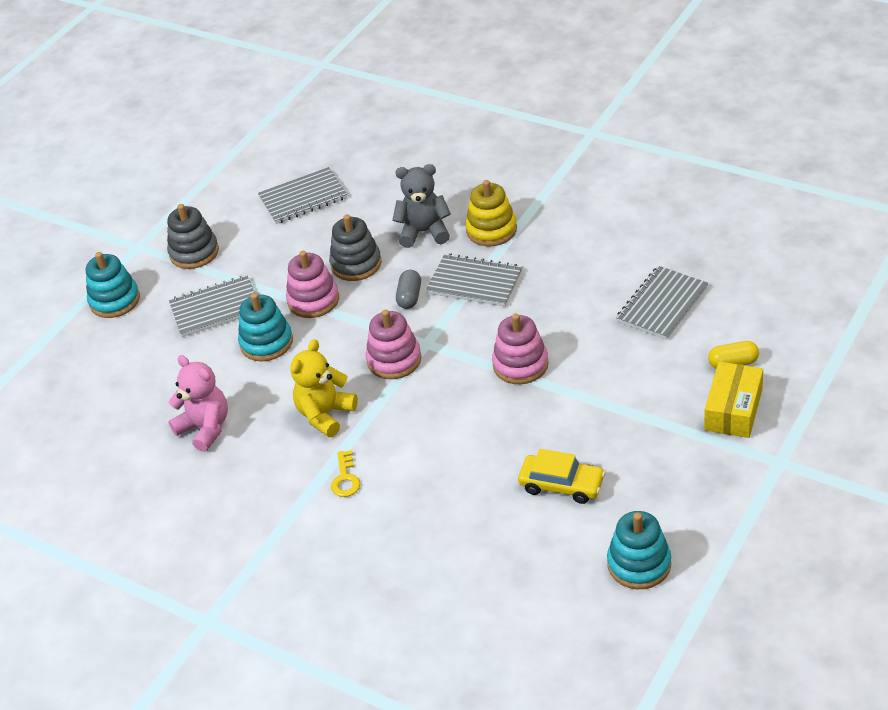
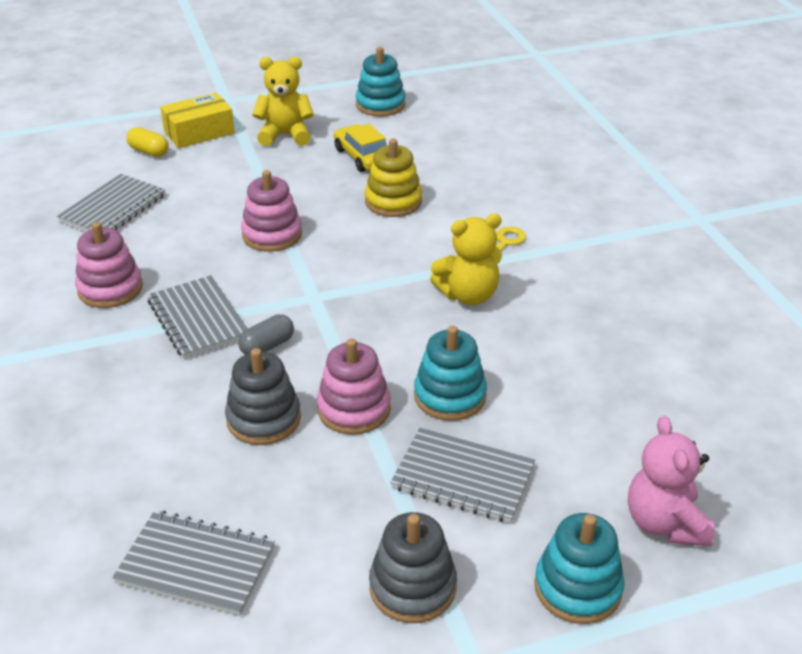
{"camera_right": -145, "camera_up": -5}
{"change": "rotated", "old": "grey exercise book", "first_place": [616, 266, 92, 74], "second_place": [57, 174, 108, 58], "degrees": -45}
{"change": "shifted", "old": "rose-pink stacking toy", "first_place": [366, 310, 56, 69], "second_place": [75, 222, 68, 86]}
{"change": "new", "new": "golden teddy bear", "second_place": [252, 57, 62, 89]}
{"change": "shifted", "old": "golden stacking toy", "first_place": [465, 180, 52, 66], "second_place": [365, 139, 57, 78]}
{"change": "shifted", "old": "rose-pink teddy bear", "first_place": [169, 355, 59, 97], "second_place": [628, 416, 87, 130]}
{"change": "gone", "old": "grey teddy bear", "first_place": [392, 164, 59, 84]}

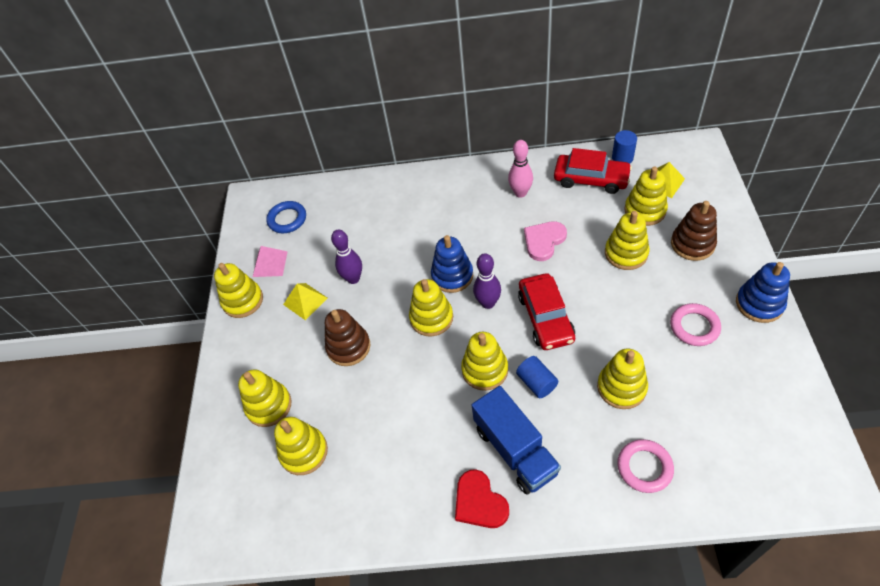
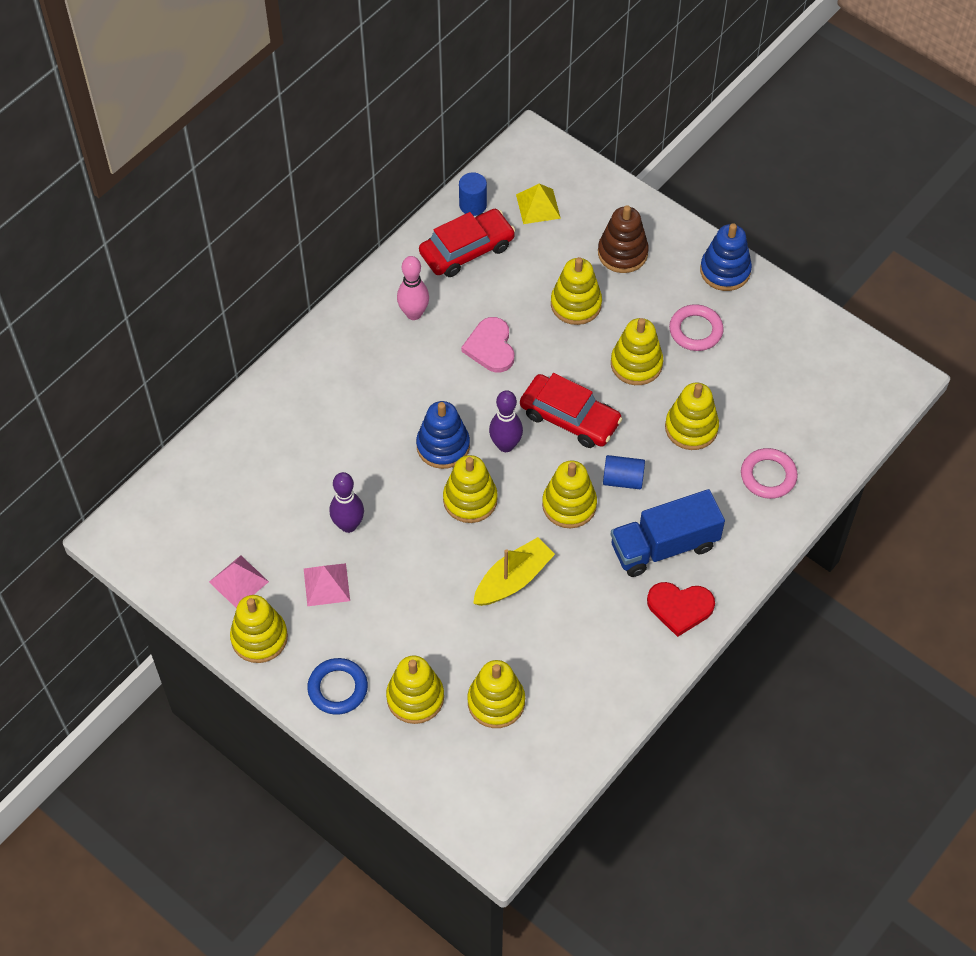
{"camera_right": -55, "camera_up": 5}
{"change": "repainted", "old": "golden pyramid", "new": "rose-pink pyramid", "first_place": [283, 283, 44, 37], "second_place": [304, 563, 46, 43]}
{"change": "shifted", "old": "cobalt hoop", "first_place": [266, 201, 40, 32], "second_place": [307, 658, 61, 57]}
{"change": "new", "new": "golden sailboat", "second_place": [473, 537, 82, 69]}
{"change": "shifted", "old": "golden stacking toy", "first_place": [624, 167, 44, 59], "second_place": [611, 318, 52, 67]}
{"change": "rotated", "old": "cobalt toy truck", "first_place": [471, 386, 90, 109], "second_place": [611, 489, 114, 88], "degrees": 150}
{"change": "gone", "old": "dark brown stacking toy", "first_place": [325, 309, 46, 57]}

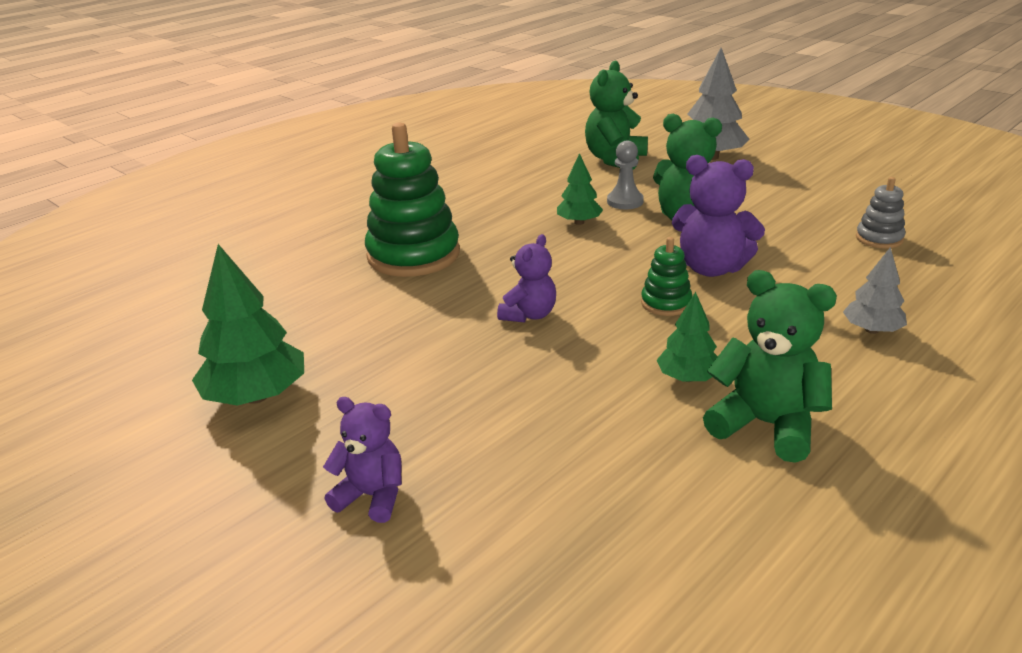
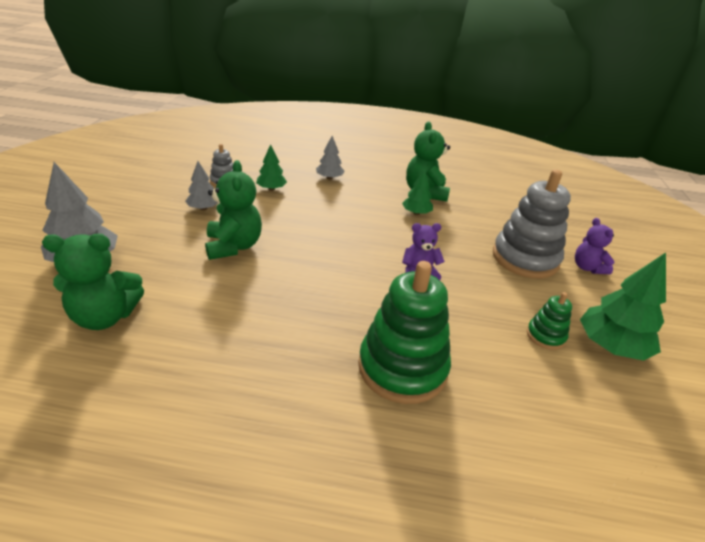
{"camera_right": -130, "camera_up": 5}
{"change": "new", "new": "grey fir tree", "second_place": [185, 161, 34, 49]}
{"change": "shifted", "old": "green fir tree", "first_place": [557, 153, 46, 72], "second_place": [256, 144, 31, 47]}
{"change": "new", "new": "grey stacking toy", "second_place": [493, 169, 78, 109]}
{"change": "shifted", "old": "green stacking toy", "first_place": [641, 237, 51, 79], "second_place": [527, 292, 45, 58]}
{"change": "gone", "old": "grey chess pawn", "first_place": [607, 140, 37, 69]}
{"change": "gone", "old": "royal purple teddy bear", "first_place": [672, 155, 93, 122]}

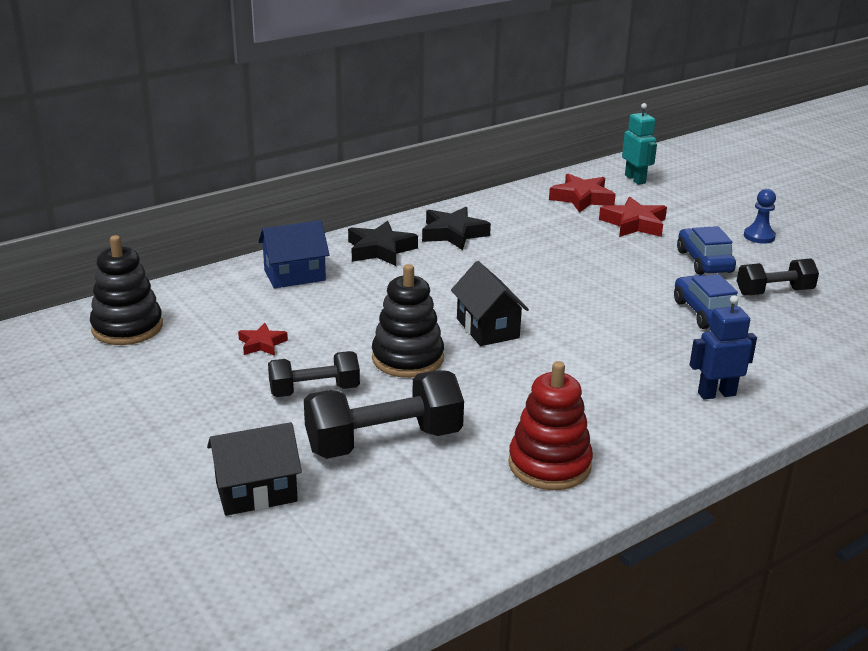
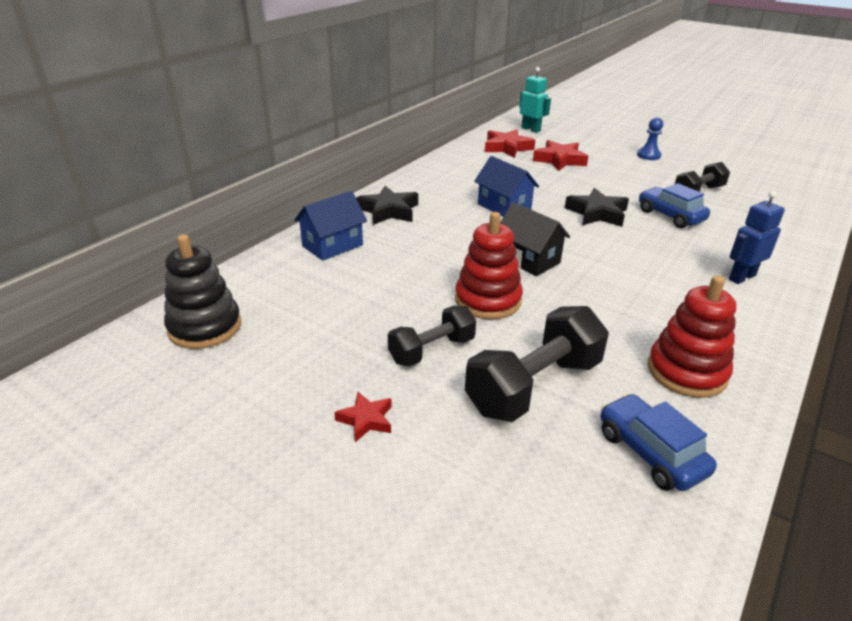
{"camera_right": -20, "camera_up": 5}
{"change": "shifted", "old": "crimson star shape", "first_place": [238, 323, 50, 33], "second_place": [334, 392, 58, 50]}
{"change": "repainted", "old": "black stacking toy", "new": "crimson stacking toy", "first_place": [372, 264, 72, 114], "second_place": [455, 212, 68, 107]}
{"change": "new", "new": "cobalt house", "second_place": [474, 156, 65, 61]}
{"change": "shifted", "old": "black star shape", "first_place": [422, 207, 69, 43], "second_place": [565, 188, 64, 39]}
{"change": "shifted", "old": "cobalt automobile", "first_place": [677, 226, 59, 49], "second_place": [601, 393, 116, 98]}
{"change": "gone", "old": "black house", "first_place": [207, 422, 95, 94]}

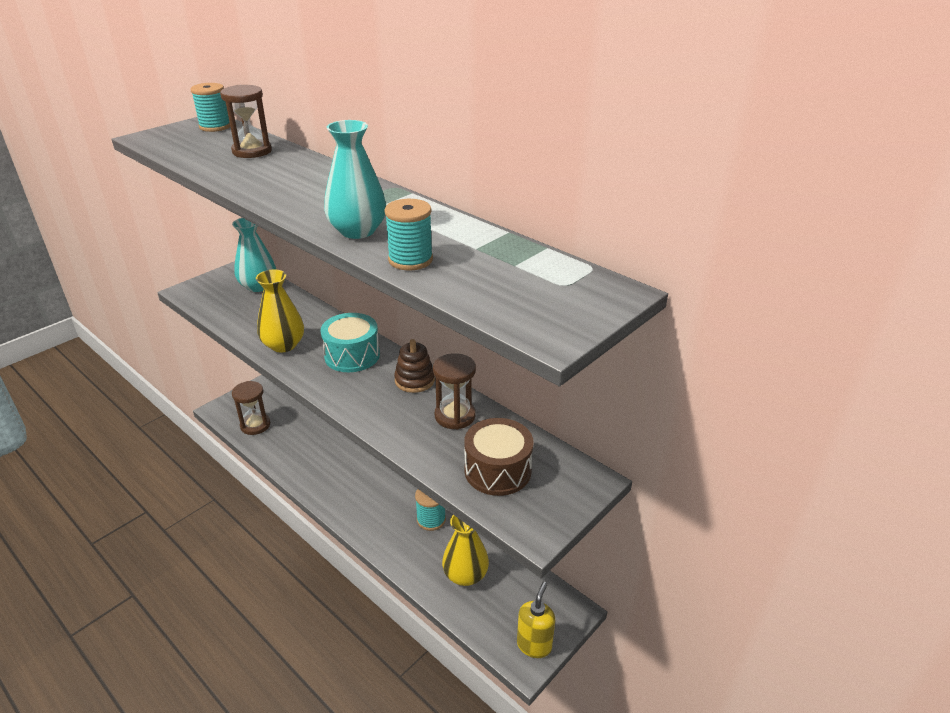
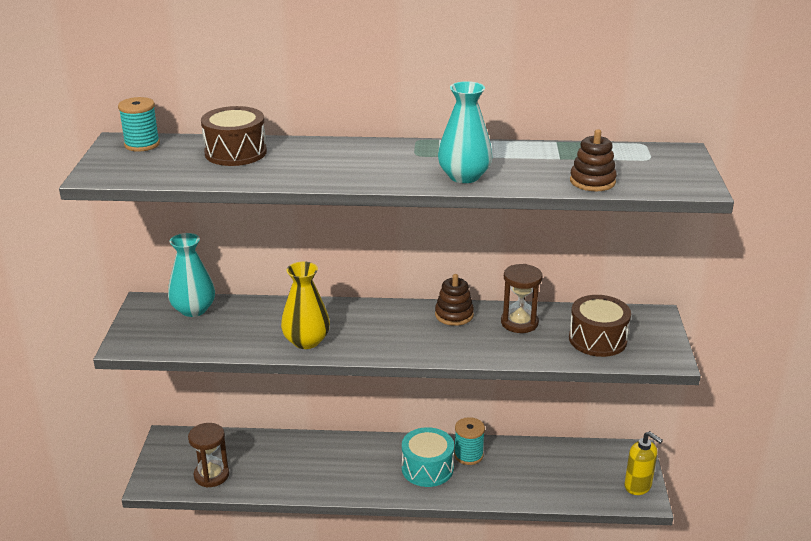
{"camera_right": -40, "camera_up": -5}
{"change": "swapped", "old": "dark brown sandglass", "new": "dark brown toy drum", "first_place": [220, 85, 52, 73], "second_place": [201, 106, 66, 60]}
{"change": "shifted", "old": "teal toy drum", "first_place": [320, 313, 60, 59], "second_place": [402, 427, 52, 60]}
{"change": "new", "new": "dark brown stacking toy", "second_place": [570, 129, 47, 62]}
{"change": "rotated", "old": "golden pump bottle", "first_place": [517, 582, 38, 76], "second_place": [624, 431, 39, 64], "degrees": 150}
{"change": "gone", "old": "teal reel of thread", "first_place": [384, 199, 49, 72]}
{"change": "gone", "old": "golden vase", "first_place": [442, 515, 47, 71]}

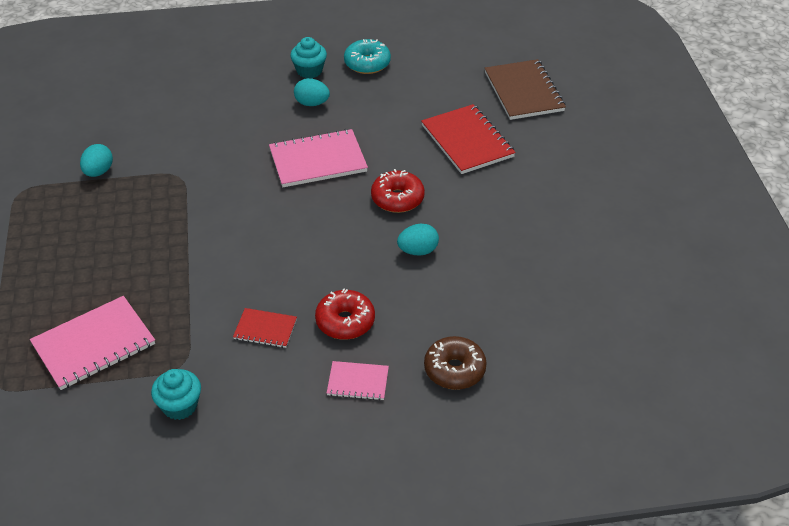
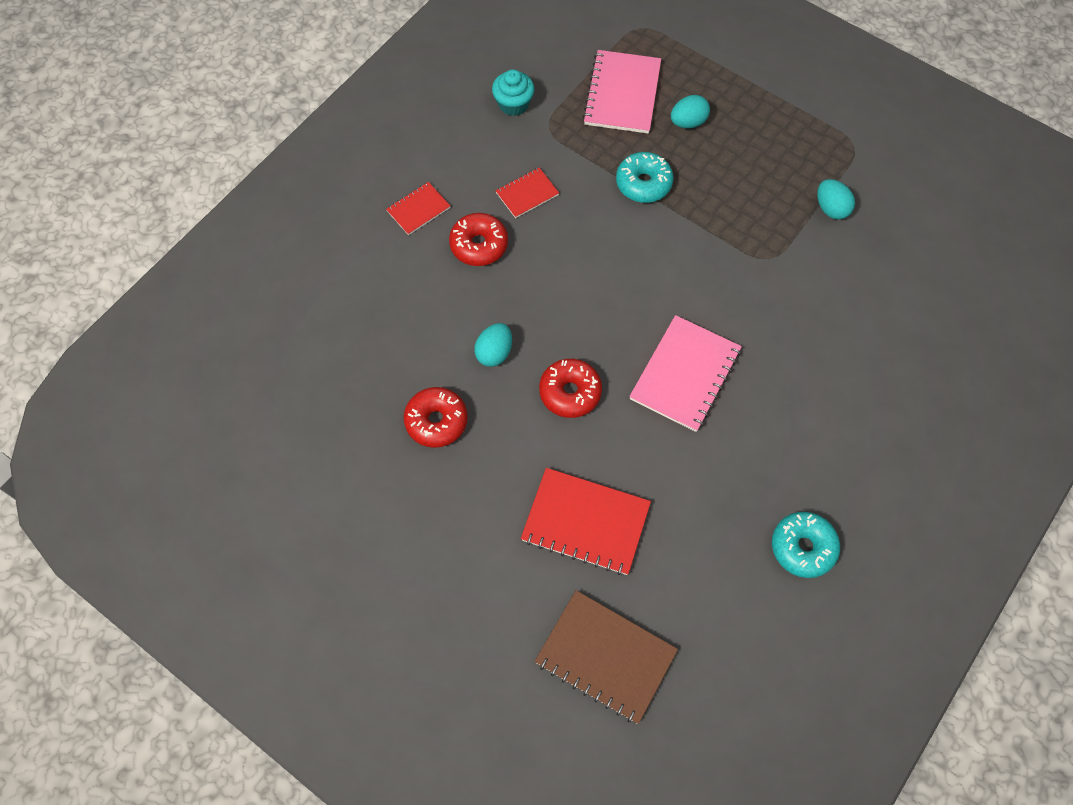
{"camera_right": 135, "camera_up": 20}
{"change": "repainted", "old": "rose-pink exercise book", "new": "crimson exercise book", "first_place": [327, 361, 62, 40], "second_place": [386, 182, 64, 53]}
{"change": "new", "new": "crimson donut", "second_place": [404, 387, 64, 61]}
{"change": "new", "new": "teal donut", "second_place": [616, 152, 57, 51]}
{"change": "shifted", "old": "teal egg", "first_place": [294, 78, 36, 28], "second_place": [671, 95, 39, 33]}
{"change": "gone", "old": "teal muffin", "first_place": [290, 37, 37, 41]}
{"change": "gone", "old": "dark brown donut", "first_place": [424, 336, 63, 54]}

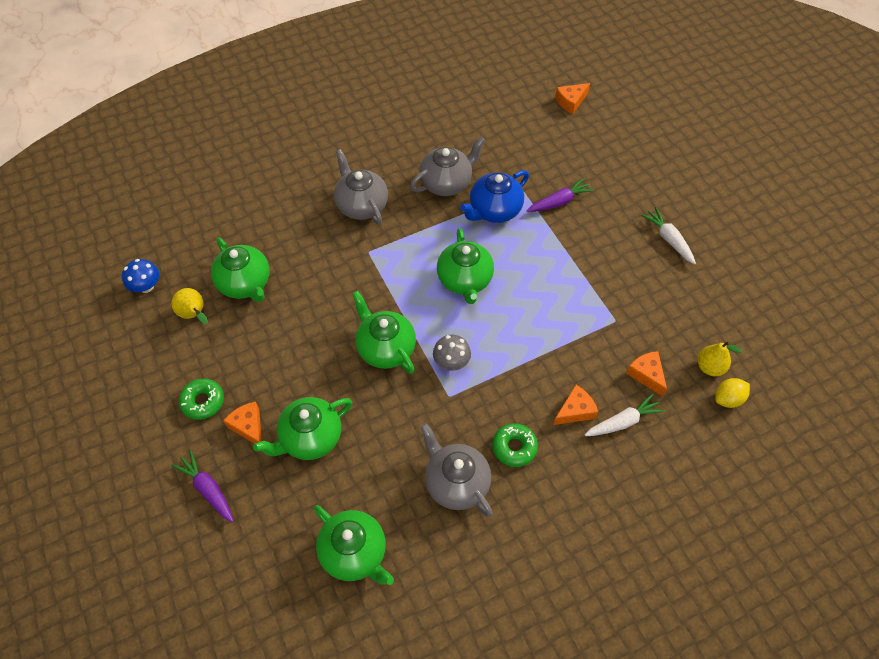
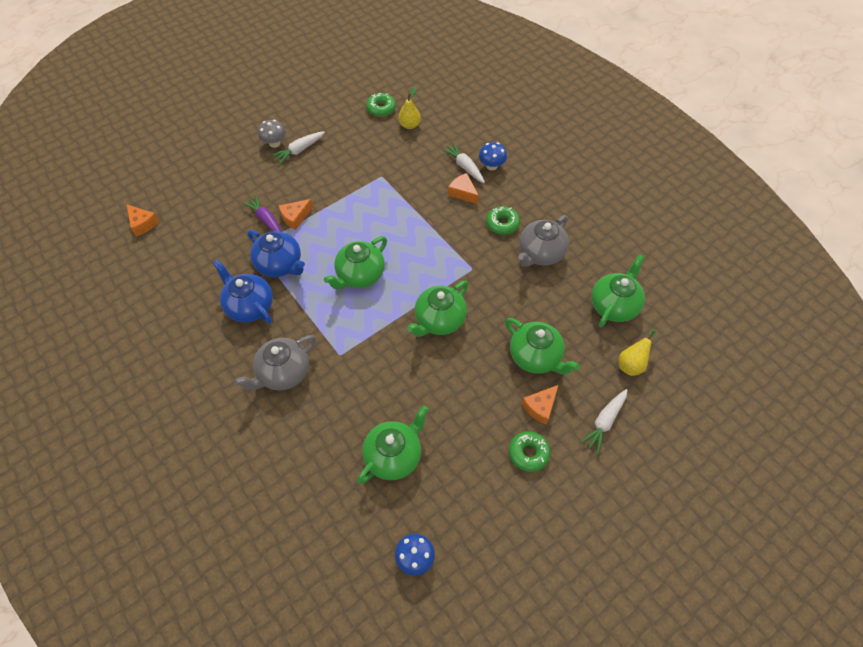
{"camera_right": -100, "camera_up": 0}
{"change": "repainted", "old": "grey teapot", "new": "cobalt teapot", "first_place": [410, 136, 76, 60], "second_place": [213, 259, 60, 64]}
{"change": "shifted", "old": "grey toadstool", "first_place": [433, 335, 38, 36], "second_place": [258, 120, 28, 28]}
{"change": "shifted", "old": "orange-coloured cheese", "first_place": [626, 351, 41, 45], "second_place": [279, 199, 34, 31]}
{"change": "rotated", "old": "green teapot", "first_place": [437, 228, 57, 76], "second_place": [324, 236, 63, 53], "degrees": 150}
{"change": "new", "new": "green donut", "second_place": [366, 93, 30, 24]}
{"change": "new", "new": "cobalt toadstool", "second_place": [479, 142, 28, 28]}
{"change": "repainted", "old": "royal purple root vegetable", "new": "white root vegetable", "first_place": [172, 450, 62, 73], "second_place": [580, 389, 47, 65]}
{"change": "shifted", "old": "golden toy pear", "first_place": [171, 288, 37, 36], "second_place": [619, 329, 37, 47]}
{"change": "gone", "old": "golden citrus fruit", "first_place": [715, 378, 35, 30]}

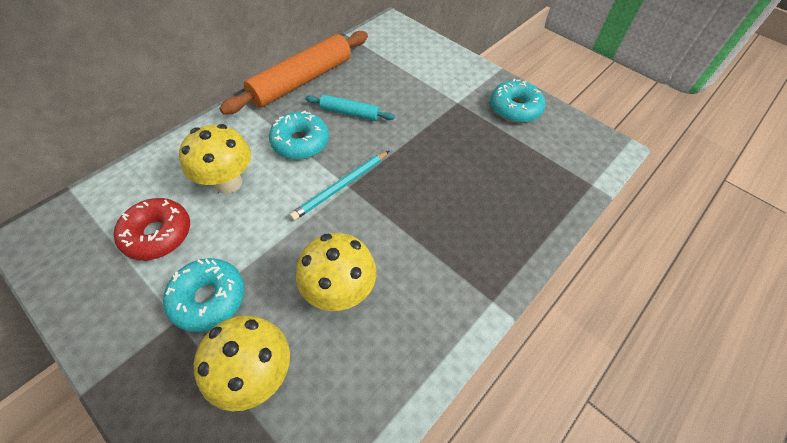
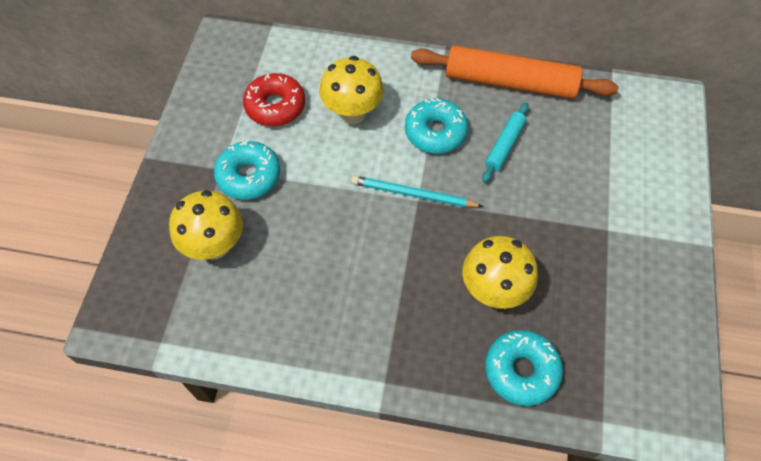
{"camera_right": 60, "camera_up": 5}
{"change": "shifted", "old": "golden toadstool", "first_place": [296, 233, 80, 78], "second_place": [462, 236, 76, 73]}
{"change": "rotated", "old": "teal dough roller", "first_place": [305, 95, 90, 26], "second_place": [482, 103, 47, 80], "degrees": 45}
{"change": "shifted", "old": "teal donut", "first_place": [490, 79, 55, 44], "second_place": [485, 330, 78, 76]}

